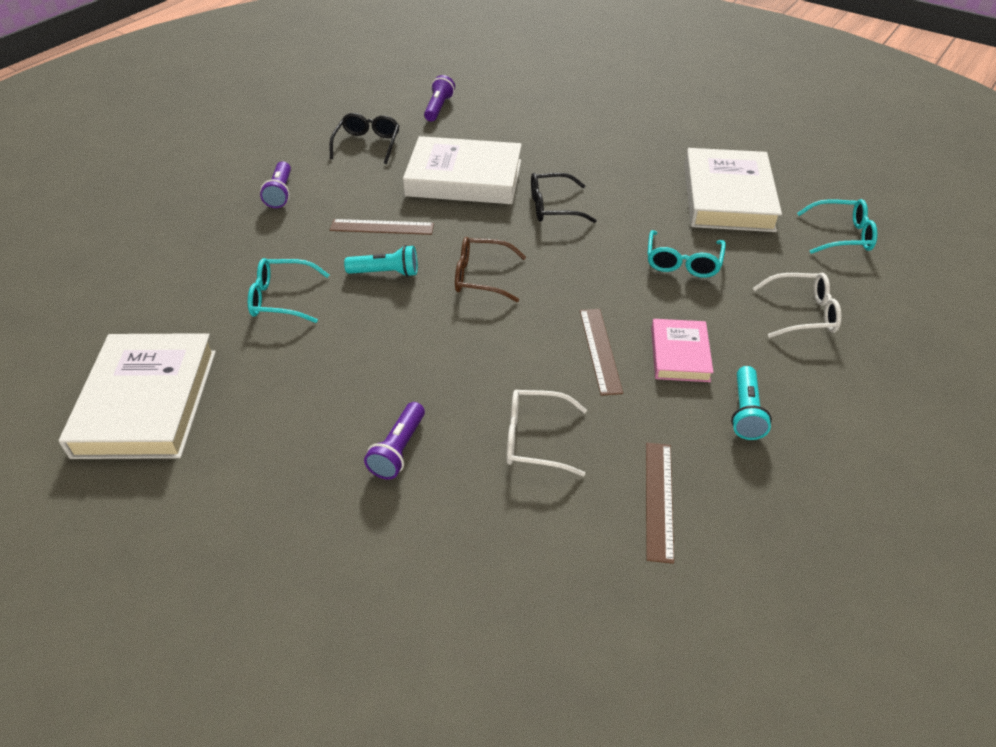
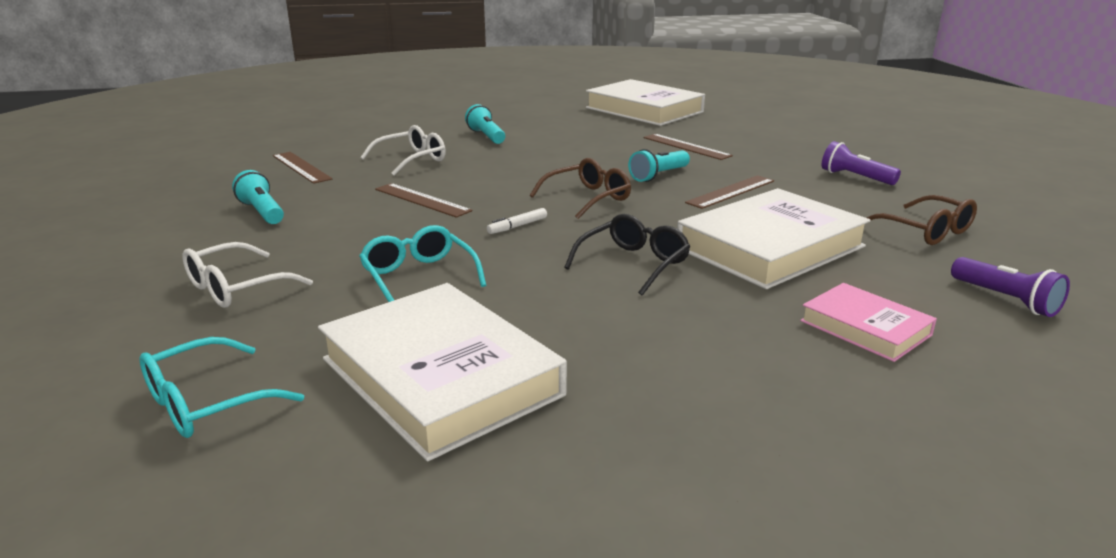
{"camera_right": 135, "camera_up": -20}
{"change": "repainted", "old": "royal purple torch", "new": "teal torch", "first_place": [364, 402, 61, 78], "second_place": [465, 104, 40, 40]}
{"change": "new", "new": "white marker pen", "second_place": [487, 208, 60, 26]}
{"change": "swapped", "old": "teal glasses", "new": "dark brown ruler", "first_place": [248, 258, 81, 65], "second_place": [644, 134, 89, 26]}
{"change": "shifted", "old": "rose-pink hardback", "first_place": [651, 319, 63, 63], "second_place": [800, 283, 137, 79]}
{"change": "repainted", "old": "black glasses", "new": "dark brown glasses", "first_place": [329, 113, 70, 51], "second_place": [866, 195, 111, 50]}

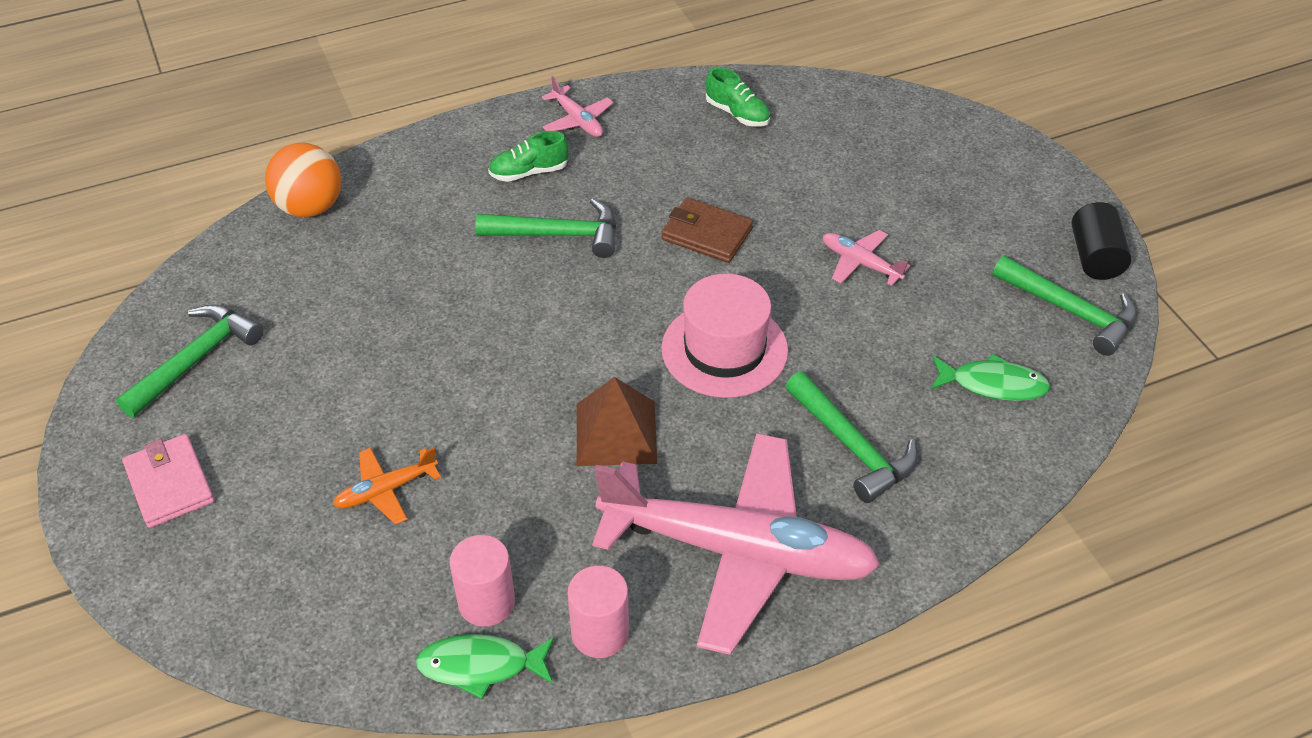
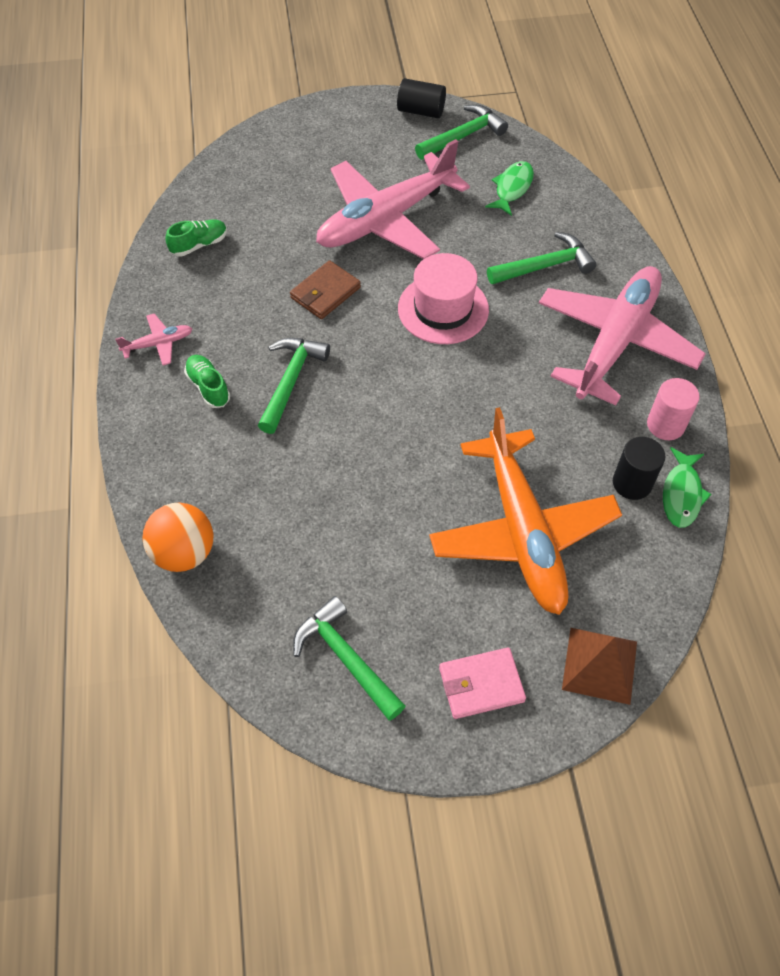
{"camera_right": -75, "camera_up": 10}
{"change": "rotated", "old": "green sneaker", "first_place": [488, 131, 81, 51], "second_place": [184, 355, 46, 53], "degrees": 150}
{"change": "scaled", "old": "rose-pink aeroplane", "first_place": [823, 230, 88, 56], "second_place": [316, 139, 154, 120], "factor": 2.5}
{"change": "scaled", "old": "orange-coloured aeroplane", "first_place": [333, 447, 108, 78], "second_place": [429, 407, 193, 208], "factor": 2.5}
{"change": "shifted", "old": "dark brown pyramid", "first_place": [577, 377, 80, 89], "second_place": [562, 628, 75, 77]}
{"change": "repainted", "old": "rose-pink solid cylinder", "new": "black solid cylinder", "first_place": [449, 535, 66, 92], "second_place": [613, 437, 52, 63]}

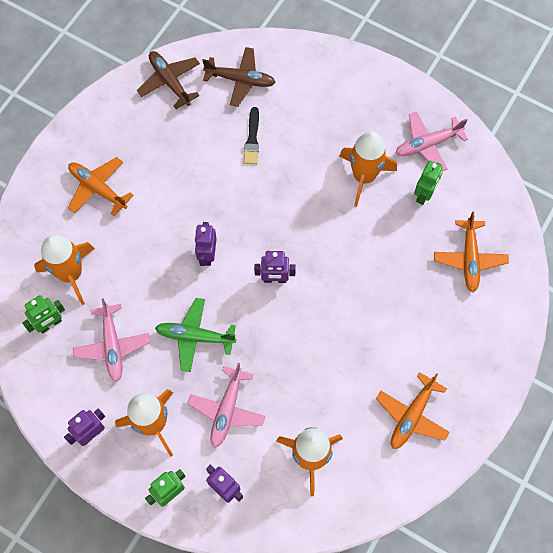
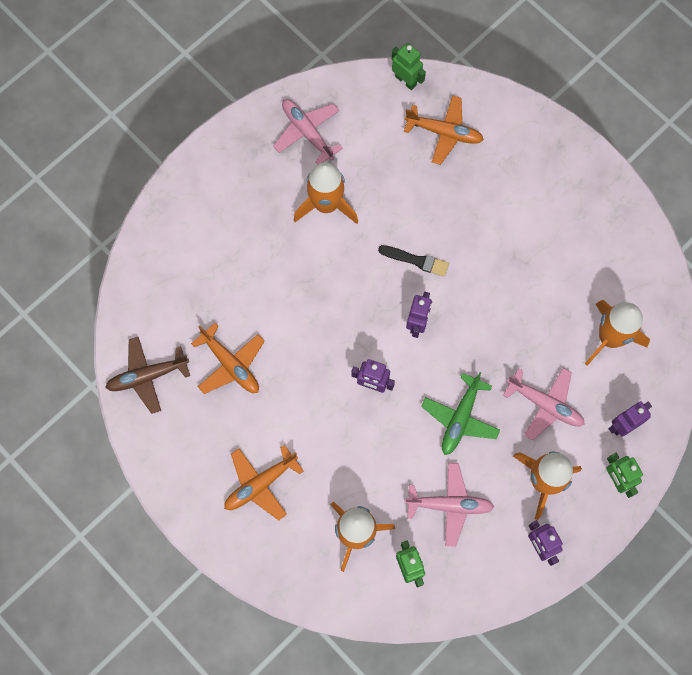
{"camera_right": -75, "camera_up": 5}
{"change": "shifted", "old": "orange-coloured aeroplane", "first_place": [376, 372, 74, 77], "second_place": [191, 323, 74, 71]}
{"change": "rotated", "old": "rose-pink aeroplane", "first_place": [396, 111, 72, 60], "second_place": [273, 99, 70, 65], "degrees": 150}
{"change": "shifted", "old": "black paint brush", "first_place": [244, 107, 15, 58], "second_place": [378, 245, 71, 32]}
{"change": "shifted", "old": "green toy robot", "first_place": [414, 161, 29, 44], "second_place": [392, 43, 34, 47]}
{"change": "gone", "old": "dark brown aeroplane", "first_place": [202, 47, 74, 60]}

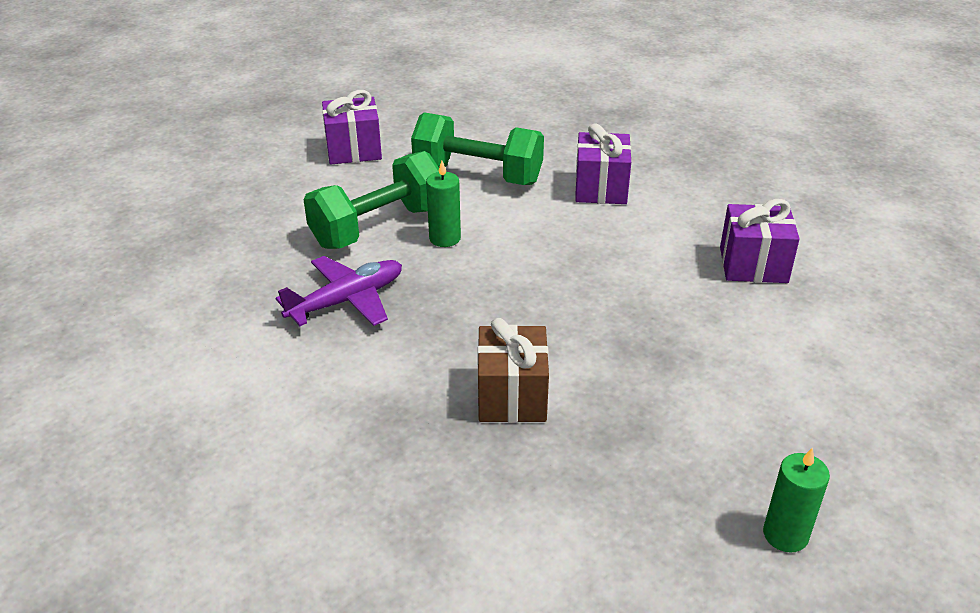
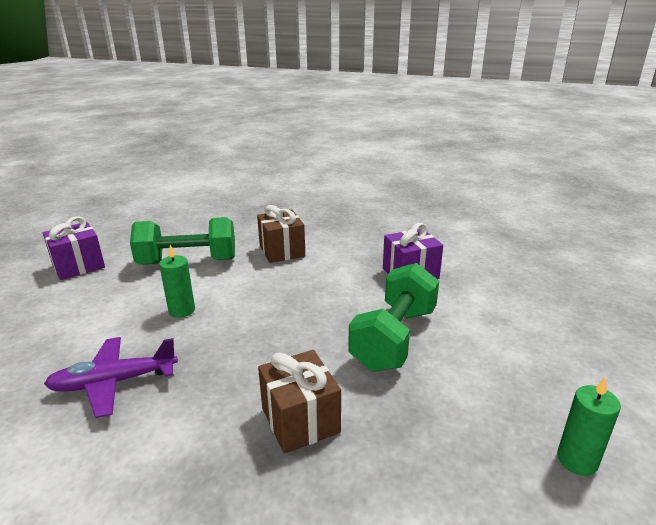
{"camera_right": -25, "camera_up": -10}
{"change": "rotated", "old": "royal purple aeroplane", "first_place": [276, 256, 126, 70], "second_place": [44, 337, 134, 81], "degrees": -135}
{"change": "repainted", "old": "royal purple gift", "new": "dark brown gift", "first_place": [575, 123, 56, 81], "second_place": [257, 205, 48, 58]}
{"change": "shifted", "old": "green dumbbell", "first_place": [304, 151, 135, 98], "second_place": [348, 263, 91, 109]}

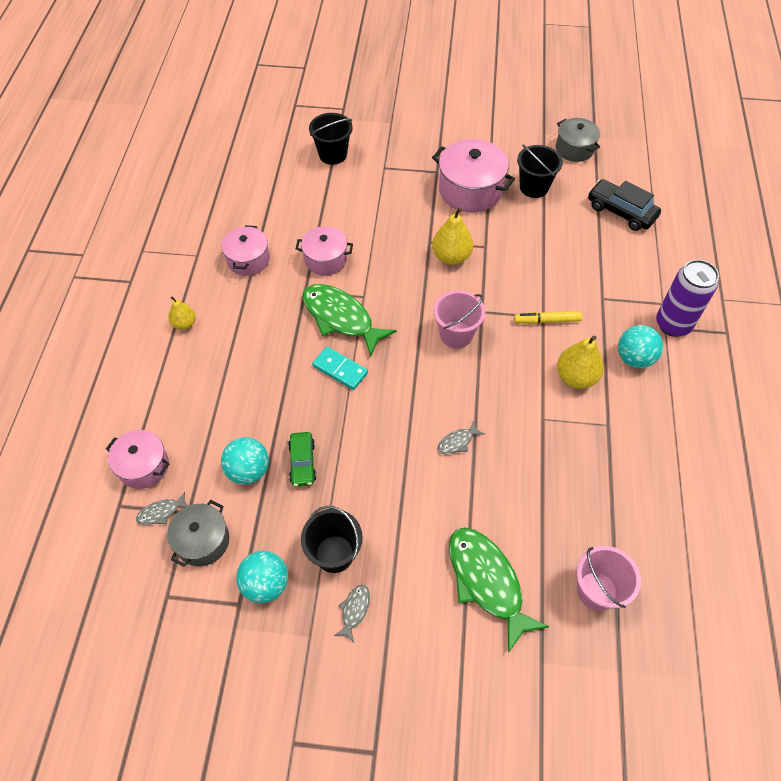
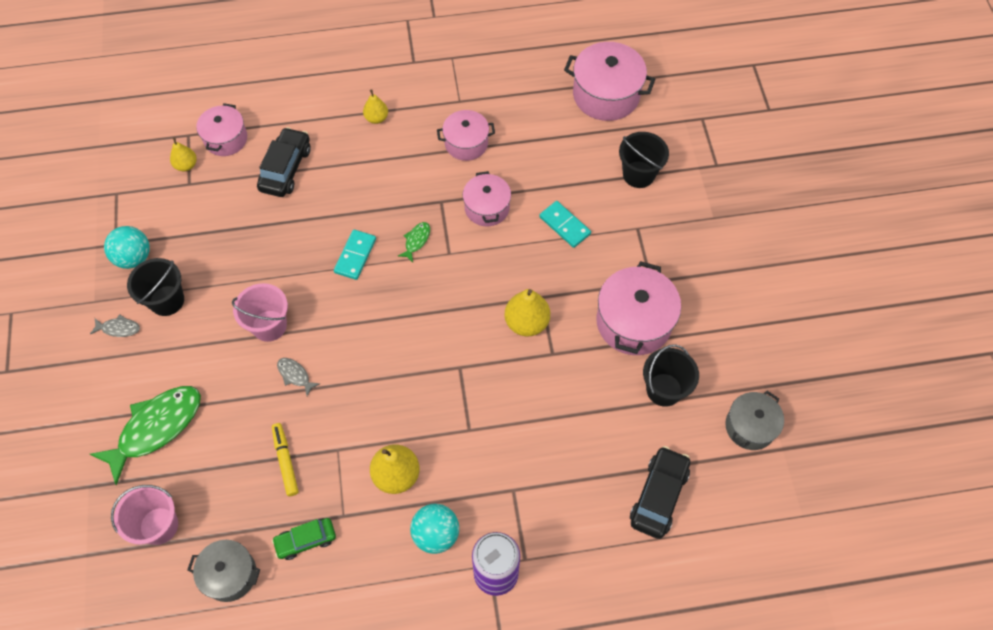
{"camera_right": 75, "camera_up": 5}
{"change": "swapped", "old": "grey toy fish", "new": "golden toy pear", "first_place": [136, 492, 52, 33], "second_place": [170, 137, 27, 34]}
{"change": "shifted", "old": "grey pot", "first_place": [167, 500, 62, 67], "second_place": [187, 540, 73, 62]}
{"change": "shifted", "old": "rose-pink bucket", "first_place": [434, 290, 51, 58], "second_place": [232, 283, 56, 59]}
{"change": "new", "new": "black automobile", "second_place": [257, 127, 53, 70]}
{"change": "shifted", "old": "golden marker pen", "first_place": [514, 311, 68, 13], "second_place": [272, 423, 27, 73]}
{"change": "shifted", "old": "green automobile", "first_place": [288, 432, 29, 54], "second_place": [272, 518, 64, 42]}
{"change": "scaled", "old": "green toy fish", "first_place": [303, 284, 94, 73], "second_place": [398, 222, 32, 40], "factor": 0.44}
{"change": "new", "new": "teal domino piece", "second_place": [539, 201, 52, 47]}
{"change": "new", "new": "rose-pink pot", "second_place": [564, 42, 91, 79]}
{"change": "gone", "old": "teal sphere", "first_place": [221, 437, 48, 48]}

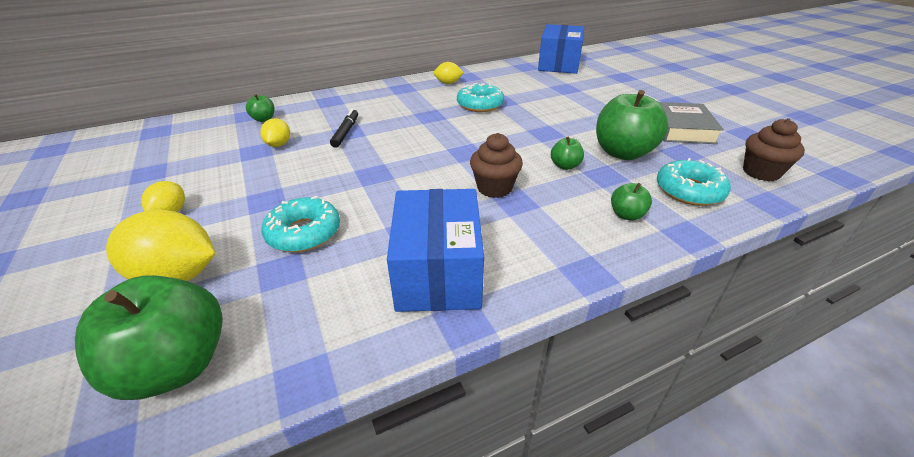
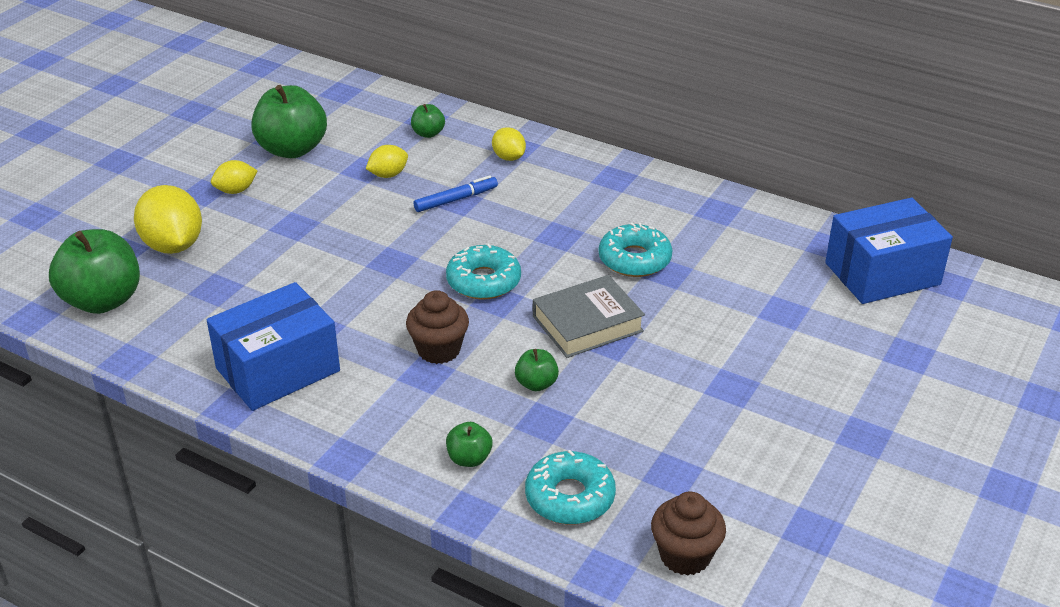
{"camera_right": 55, "camera_up": 0}
{"change": "shifted", "old": "green apple", "first_place": [596, 90, 72, 70], "second_place": [251, 85, 76, 73]}
{"change": "repainted", "old": "black marker pen", "new": "cobalt marker pen", "first_place": [330, 109, 28, 39], "second_place": [414, 175, 84, 37]}
{"change": "shifted", "old": "teal donut", "first_place": [261, 196, 79, 56], "second_place": [446, 243, 75, 57]}
{"change": "shifted", "old": "golden citrus fruit", "first_place": [434, 62, 30, 22], "second_place": [492, 127, 34, 34]}
{"change": "shifted", "old": "grey hardback", "first_place": [658, 102, 66, 42], "second_place": [533, 275, 112, 83]}

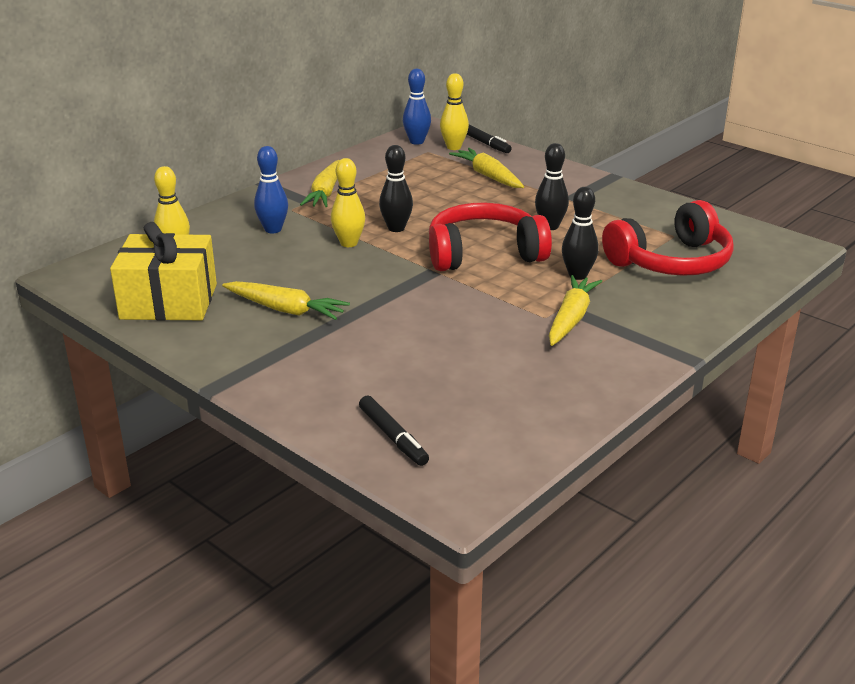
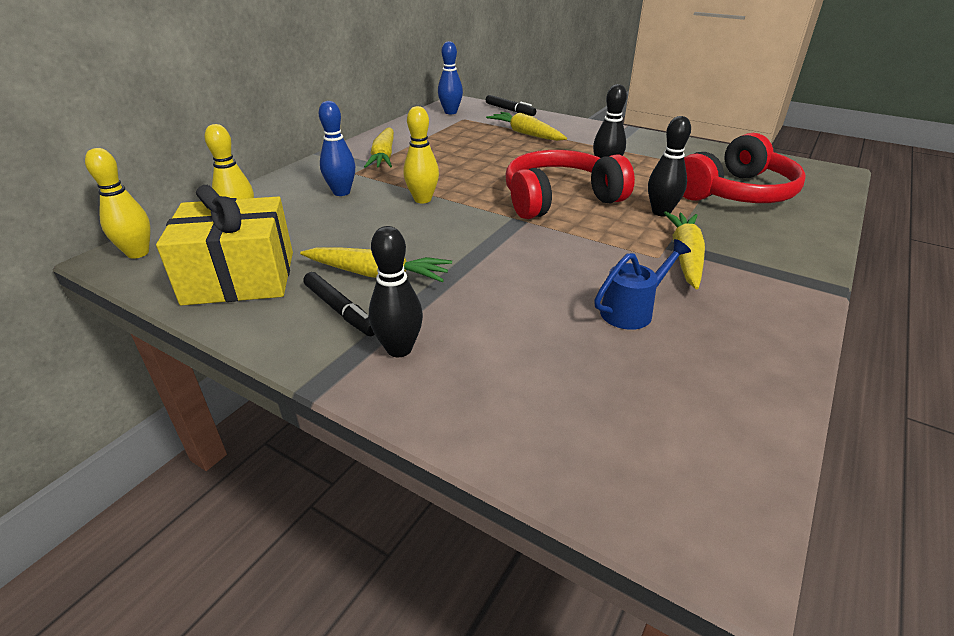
{"camera_right": -10, "camera_up": 5}
{"change": "shifted", "old": "golden bowling pin", "first_place": [440, 73, 29, 77], "second_place": [85, 148, 66, 111]}
{"change": "shifted", "old": "black marker pen", "first_place": [359, 395, 70, 71], "second_place": [303, 272, 72, 64]}
{"change": "shifted", "old": "black bowling pin", "first_place": [379, 145, 34, 87], "second_place": [369, 226, 54, 131]}
{"change": "new", "new": "cobalt watering pot", "second_place": [594, 239, 97, 91]}

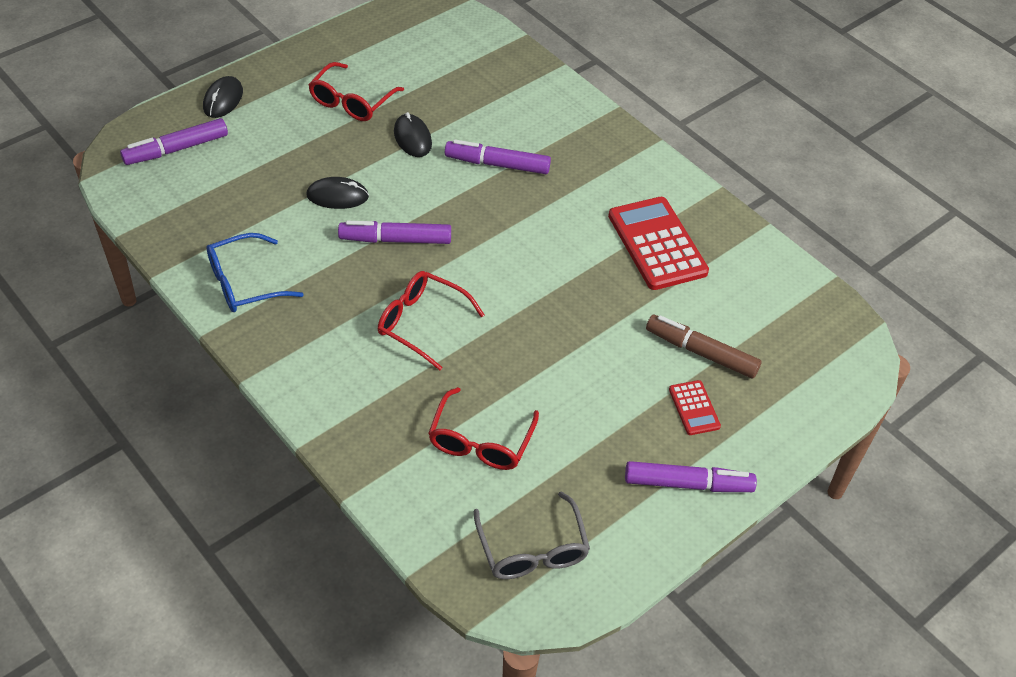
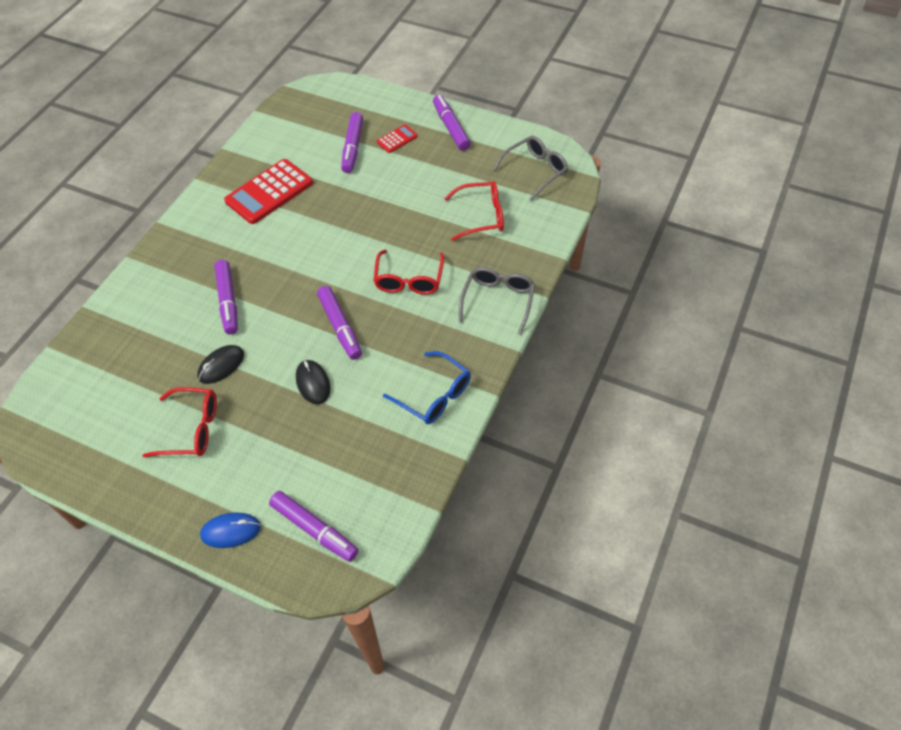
{"camera_right": -110, "camera_up": 5}
{"change": "repainted", "old": "black computer mouse", "new": "cobalt computer mouse", "first_place": [203, 76, 40, 42], "second_place": [200, 513, 61, 35]}
{"change": "repainted", "old": "dark brown marker pen", "new": "royal purple marker pen", "first_place": [646, 315, 116, 64], "second_place": [341, 112, 22, 61]}
{"change": "new", "new": "grey glasses", "second_place": [459, 267, 76, 68]}

